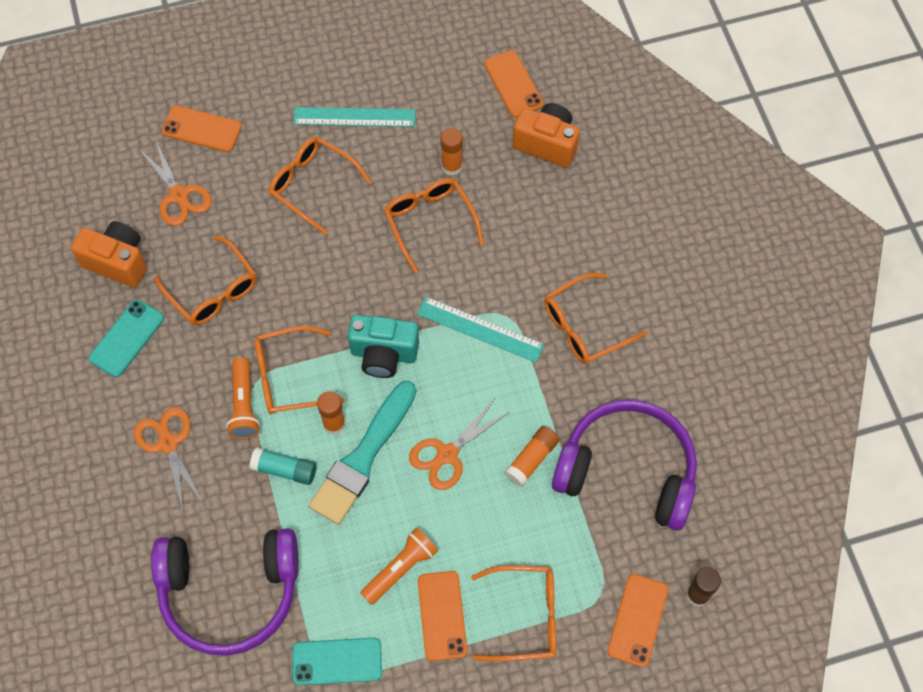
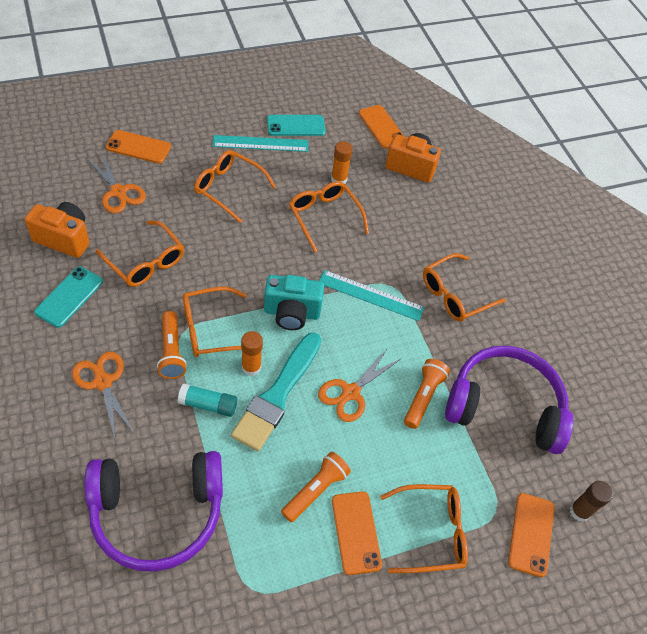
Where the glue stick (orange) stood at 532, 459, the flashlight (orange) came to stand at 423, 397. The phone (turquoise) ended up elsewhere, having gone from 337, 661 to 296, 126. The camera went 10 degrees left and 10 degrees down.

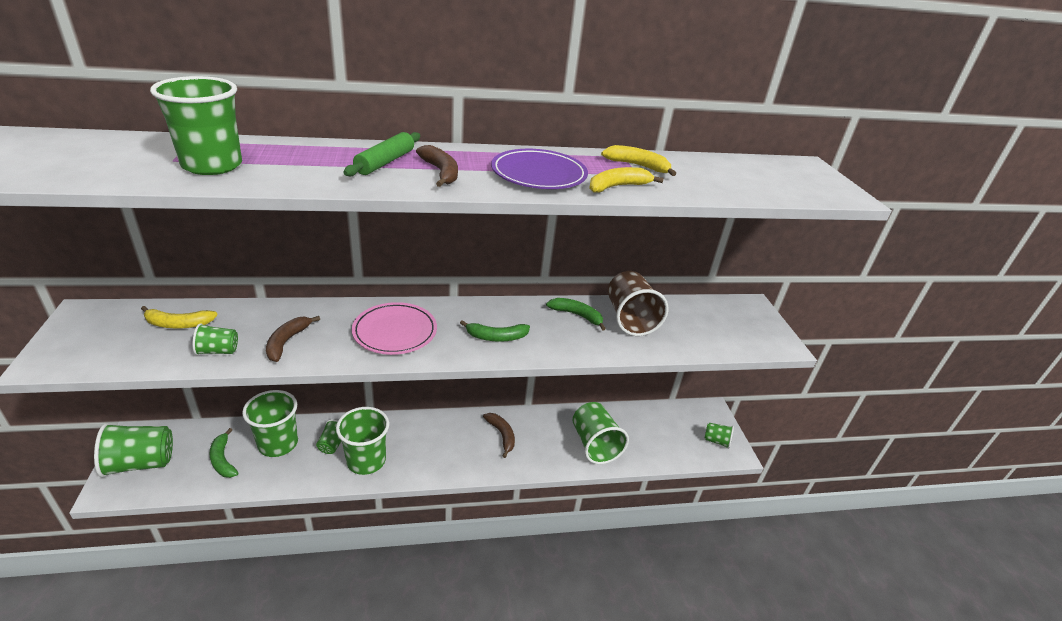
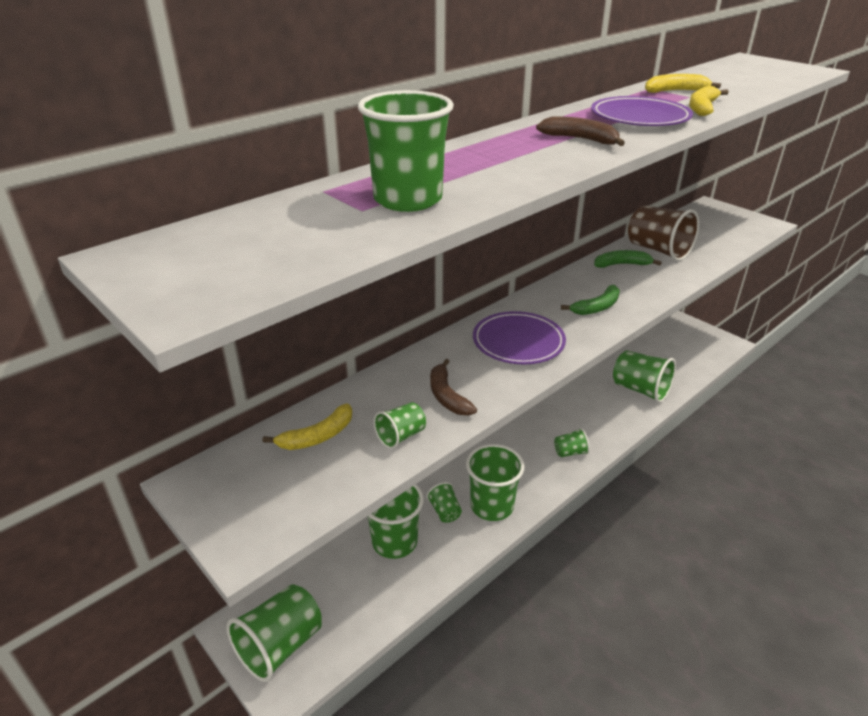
The second view lost the rolling pin (green) at 385, 162. What was the plate (pink) at 395, 332 turned into the plate (purple) at 518, 342. The second view lost the banana (brown) at 501, 435. The cup (green) ended up elsewhere, having gone from 716, 441 to 570, 452. The second view lost the banana (green) at 223, 460. The camera went 30 degrees left and 0 degrees up.

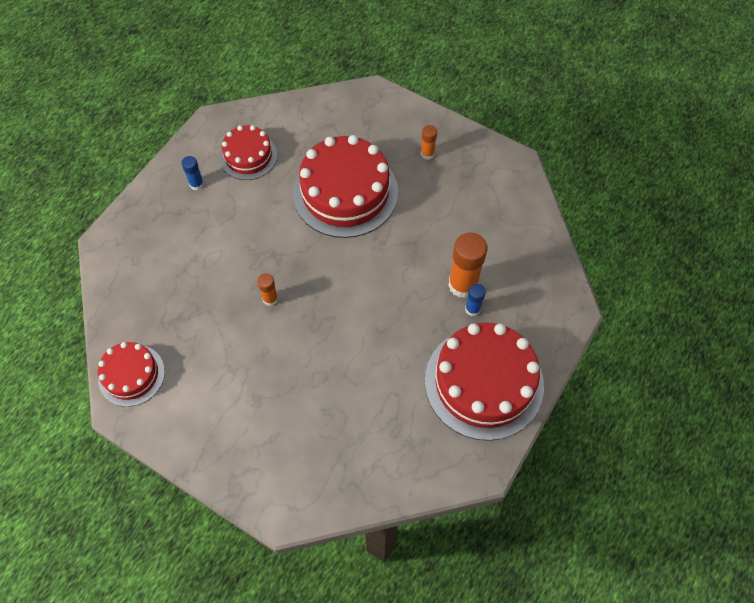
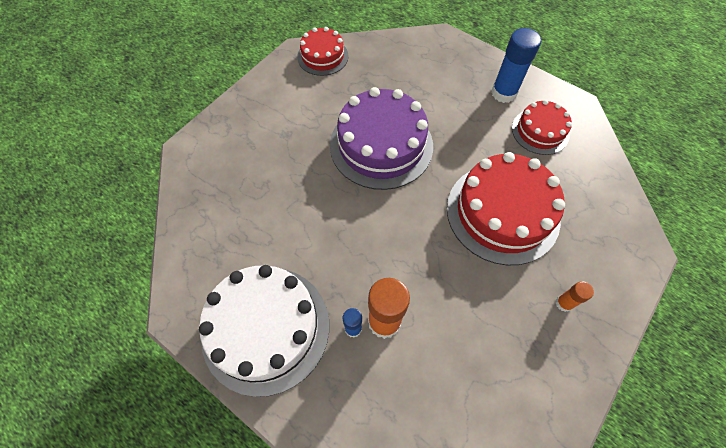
The size of the glue stick (blue) at 196, 184 changed by a factor of 1.92. Where the glue stick (orange) stood at 270, 299, the cake (purple) came to stand at 381, 145. What was the cake (red) at 484, 382 turned into the cake (white) at 265, 328. The camera went 95 degrees right and 0 degrees up.

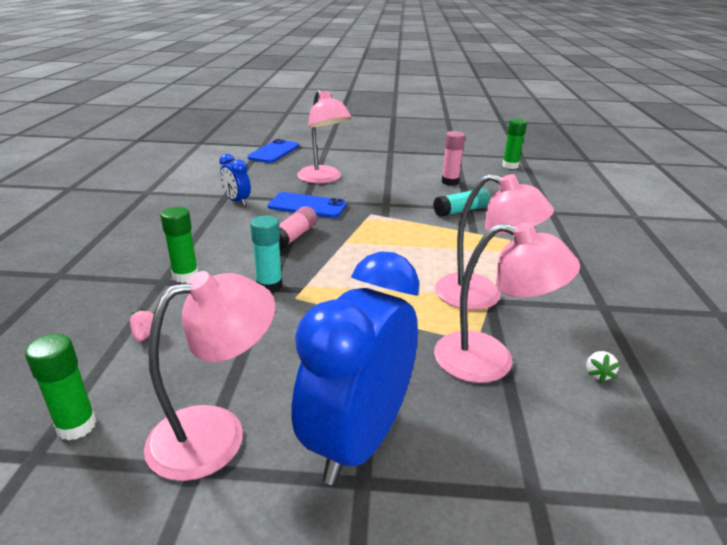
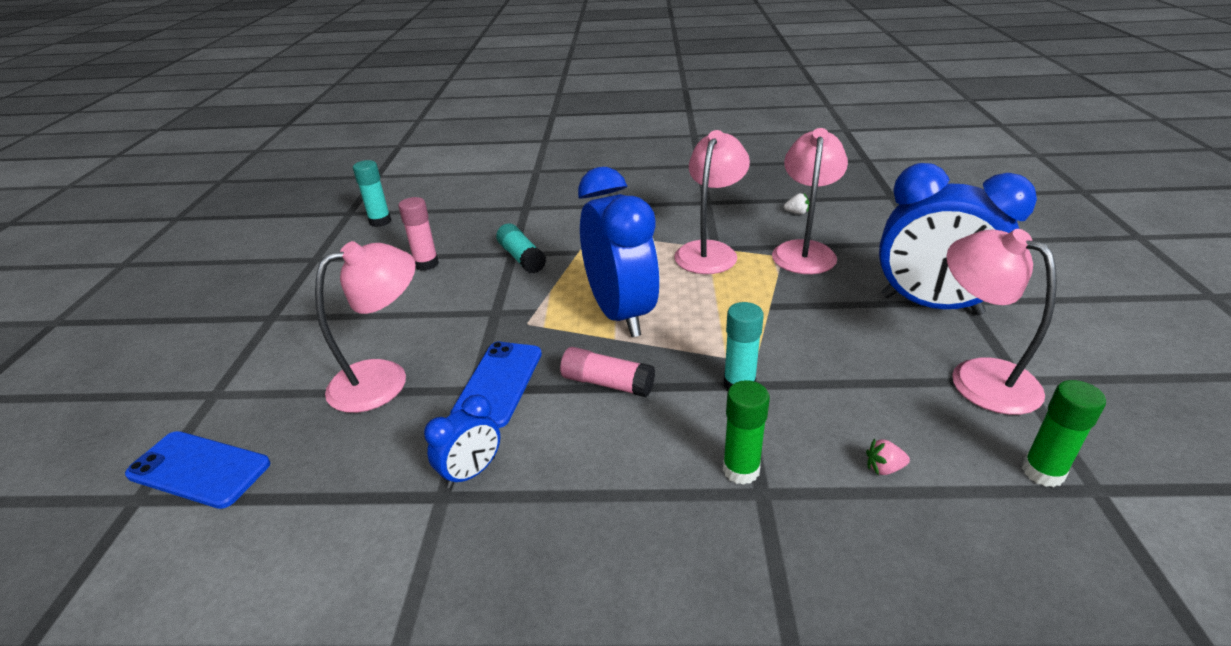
What was the glue stick (green) at 510, 166 turned into the glue stick (turquoise) at 380, 221. The second view gained the clock (blue) at 620, 313. The camera went 90 degrees left and 5 degrees up.

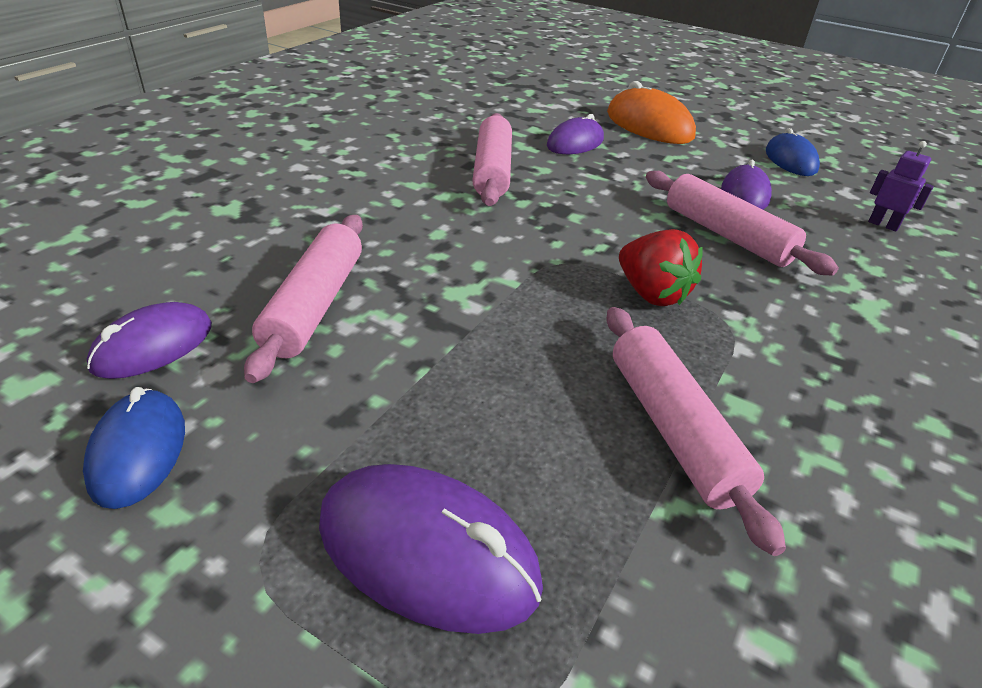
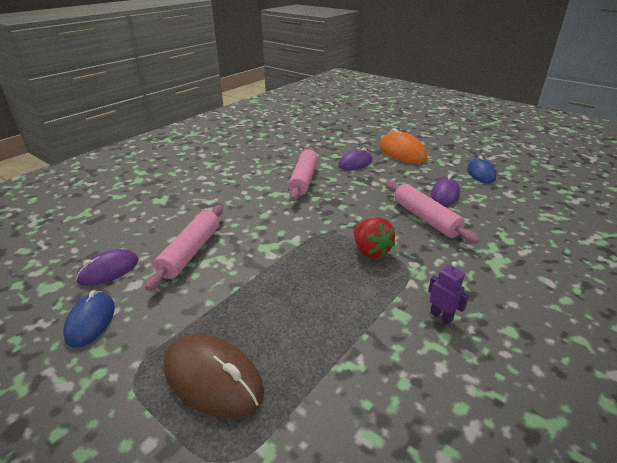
The robot (purple) ended up elsewhere, having gone from 883, 225 to 441, 316. The second view lost the rolling pin (pink) at 673, 429. What was the mouse (purple) at 427, 552 turned into the mouse (brown) at 212, 378. The camera went 10 degrees right and 5 degrees down.

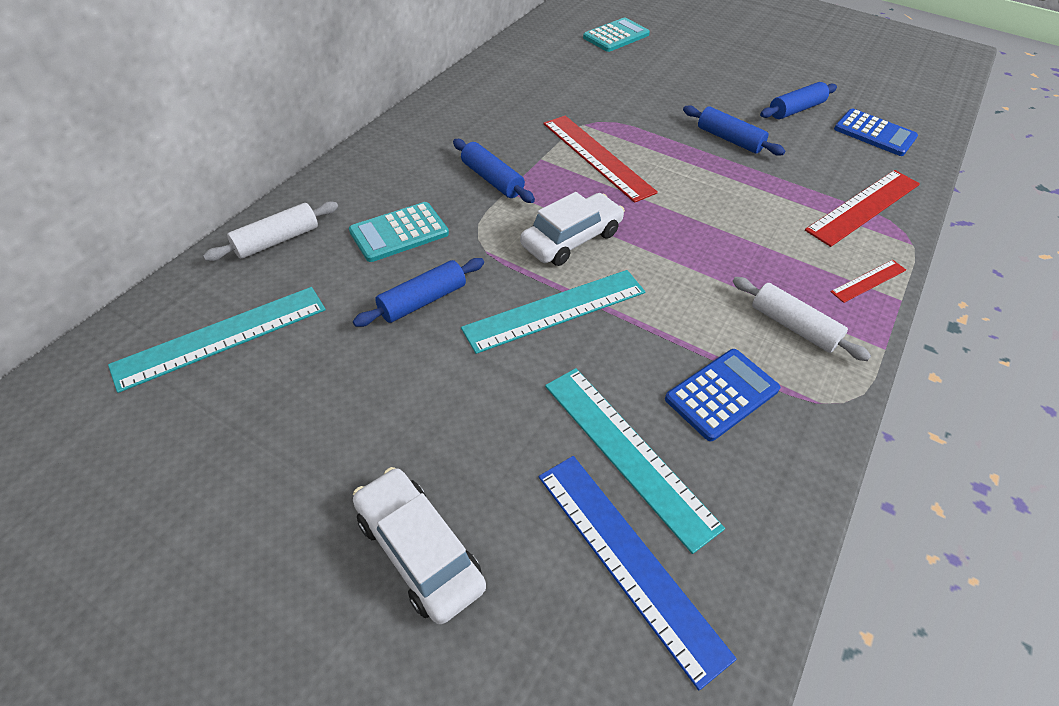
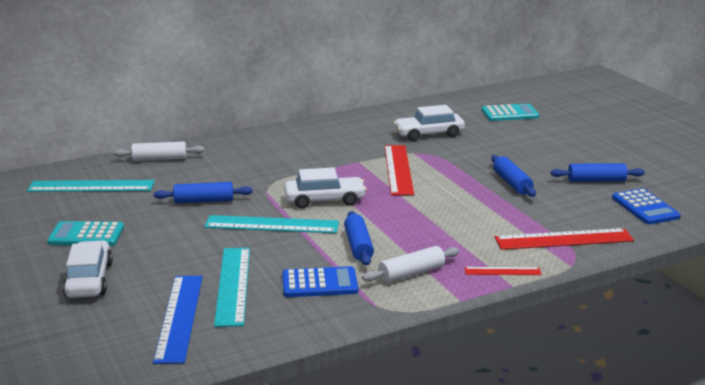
The rolling pin (blue) ended up elsewhere, having gone from 492, 179 to 358, 246. The calculator (turquoise) ended up elsewhere, having gone from 399, 233 to 86, 235. The rolling pin (white) at 793, 326 ended up facing another way, 75 degrees clockwise from before. The second view gained the car (white) at 429, 134. The camera went 35 degrees right and 25 degrees down.

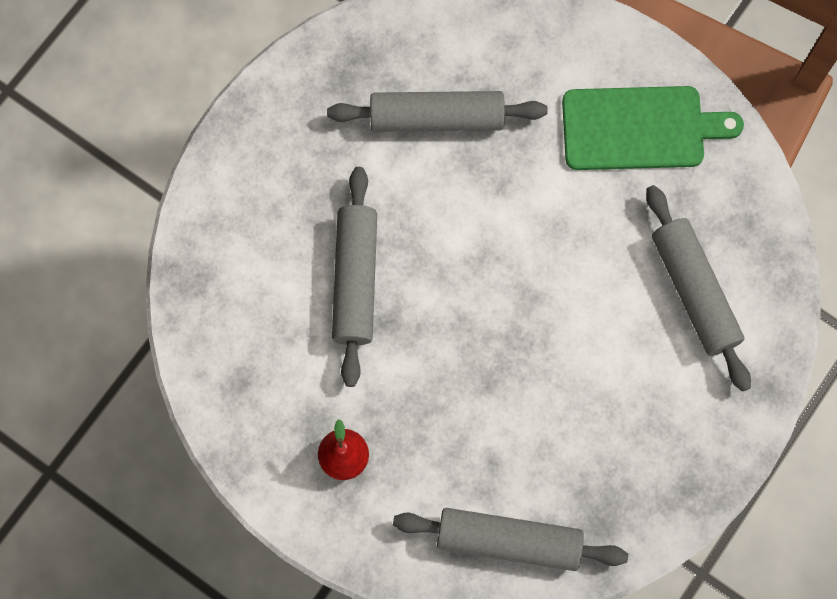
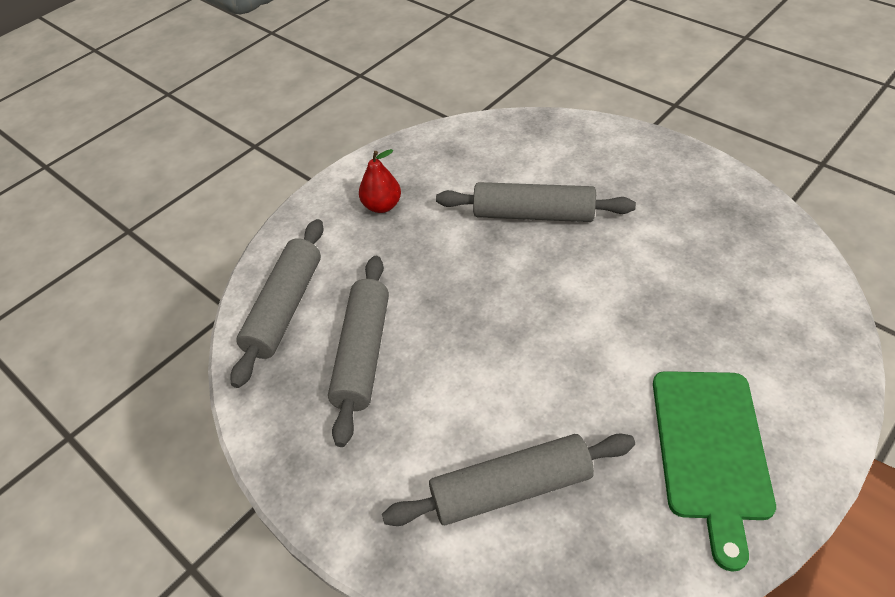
The rolling pin (grey) ended up elsewhere, having gone from 437, 118 to 363, 354. The camera went 100 degrees right and 25 degrees down.

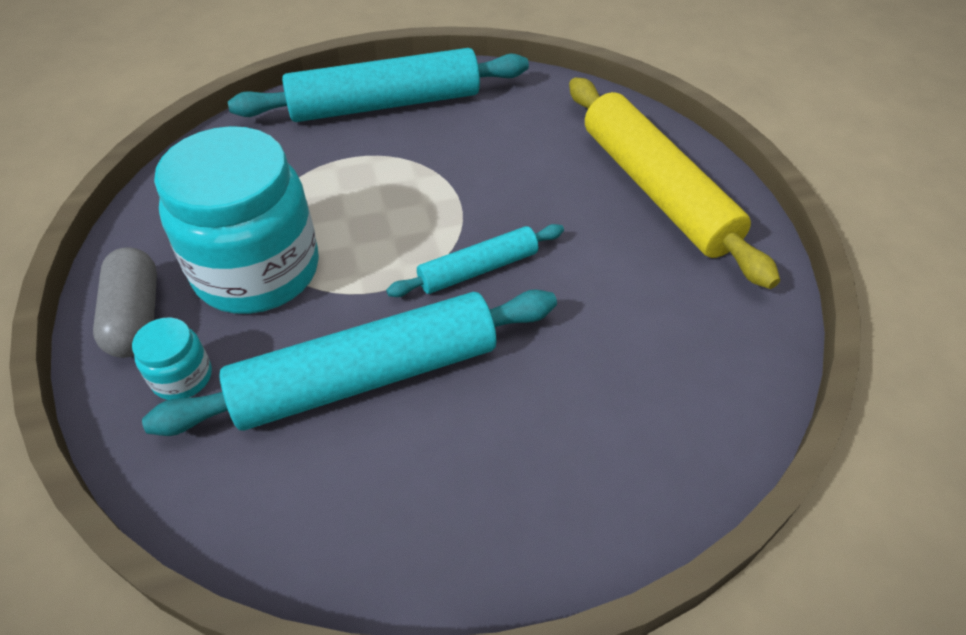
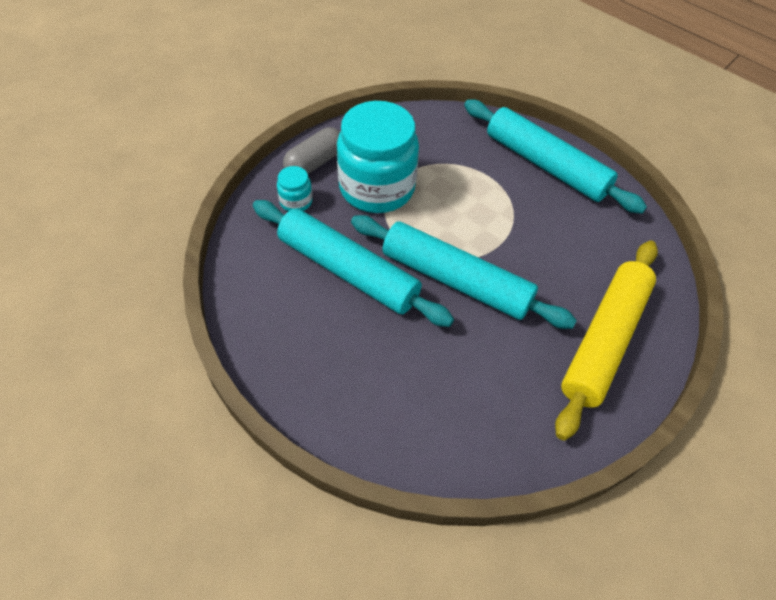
The size of the rolling pin (turquoise) at 478, 269 changed by a factor of 1.89. The camera went 55 degrees right and 5 degrees up.

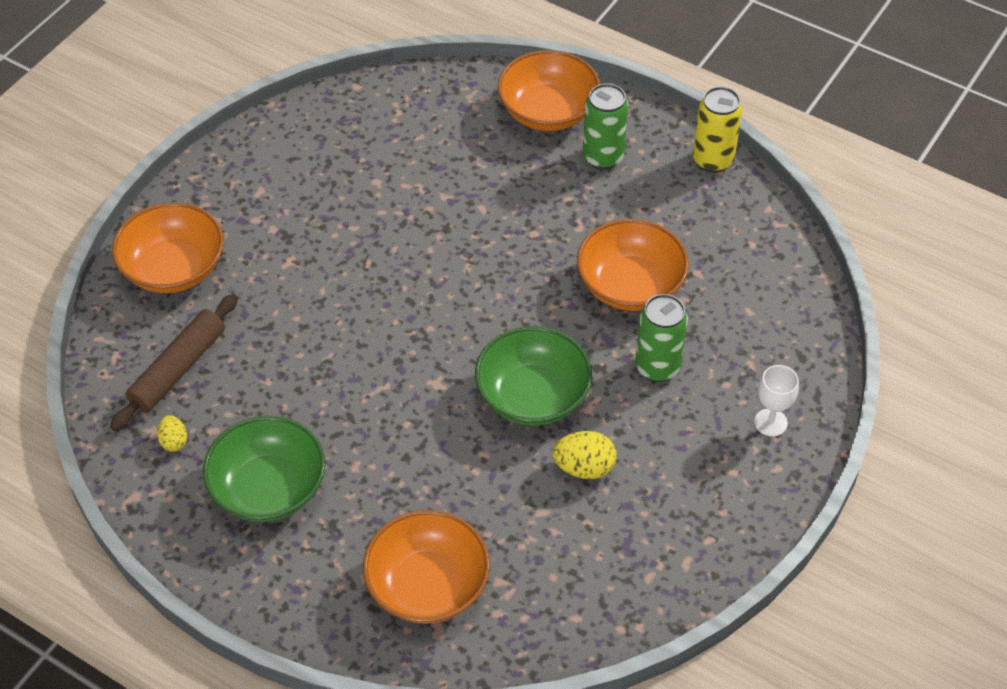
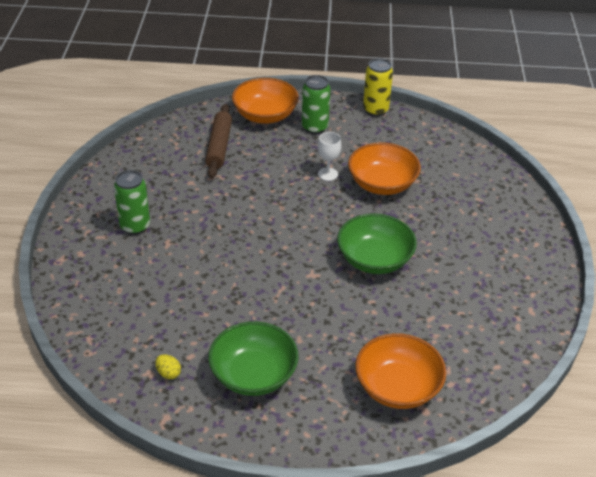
The second view lost the bowl (orange) at 173, 268. The rolling pin (brown) ended up elsewhere, having gone from 178, 369 to 219, 146. The can (green) ended up elsewhere, having gone from 657, 367 to 135, 226. The goblet (white) ended up elsewhere, having gone from 770, 422 to 327, 174. The second view lost the egg (yellow) at 584, 468. The camera went 30 degrees left and 10 degrees down.

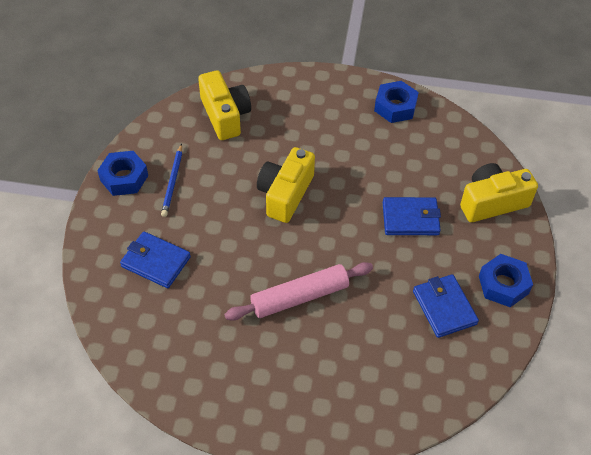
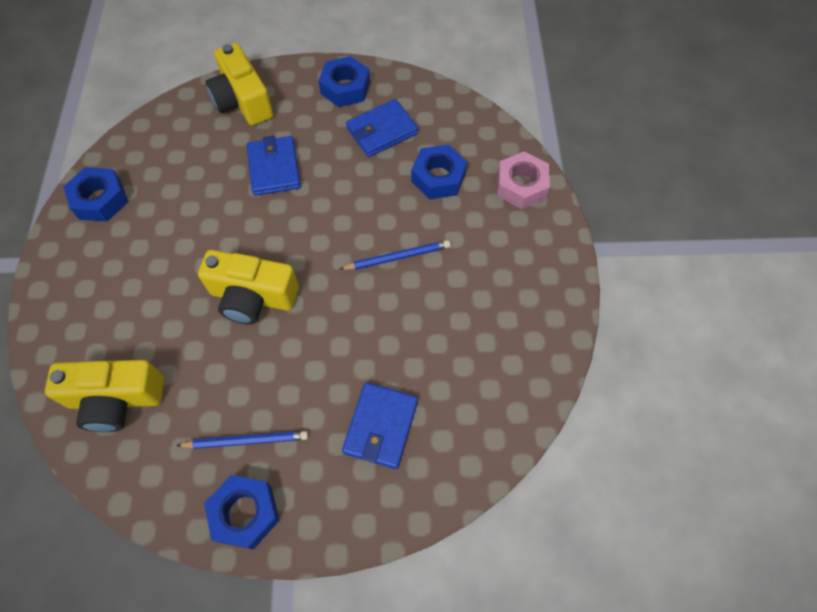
The camera (yellow) at 225, 115 ended up facing another way, 150 degrees counterclockwise from before. Where the rolling pin (pink) stood at 299, 297, the pencil (blue) came to stand at 397, 257. The second view gained the nut (blue) at 438, 177. The second view gained the nut (pink) at 521, 186. The camera went 100 degrees left and 10 degrees up.

